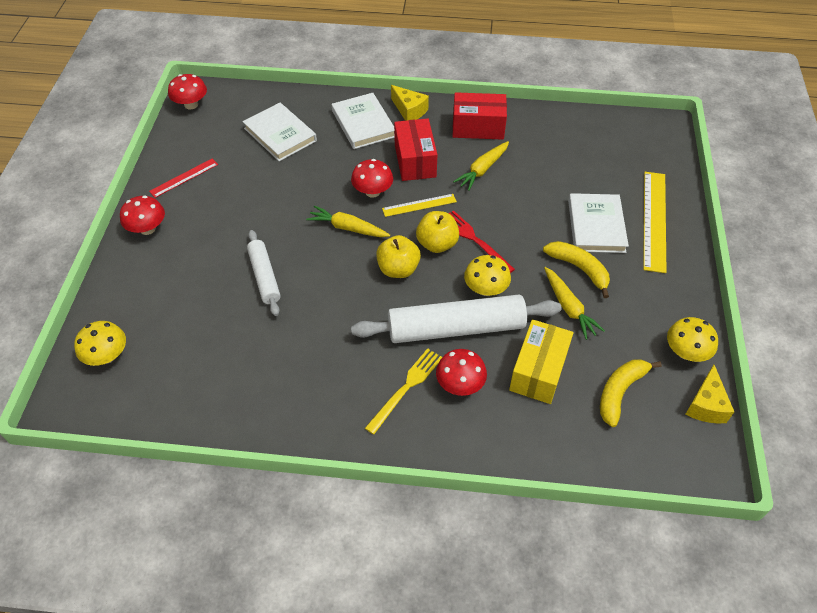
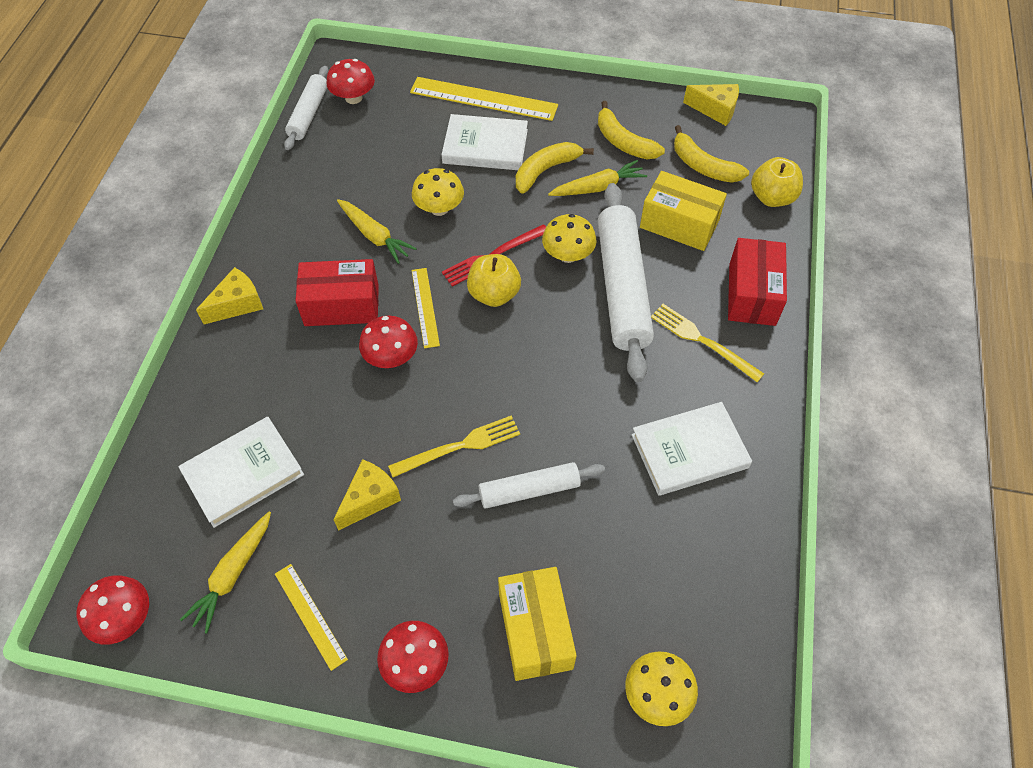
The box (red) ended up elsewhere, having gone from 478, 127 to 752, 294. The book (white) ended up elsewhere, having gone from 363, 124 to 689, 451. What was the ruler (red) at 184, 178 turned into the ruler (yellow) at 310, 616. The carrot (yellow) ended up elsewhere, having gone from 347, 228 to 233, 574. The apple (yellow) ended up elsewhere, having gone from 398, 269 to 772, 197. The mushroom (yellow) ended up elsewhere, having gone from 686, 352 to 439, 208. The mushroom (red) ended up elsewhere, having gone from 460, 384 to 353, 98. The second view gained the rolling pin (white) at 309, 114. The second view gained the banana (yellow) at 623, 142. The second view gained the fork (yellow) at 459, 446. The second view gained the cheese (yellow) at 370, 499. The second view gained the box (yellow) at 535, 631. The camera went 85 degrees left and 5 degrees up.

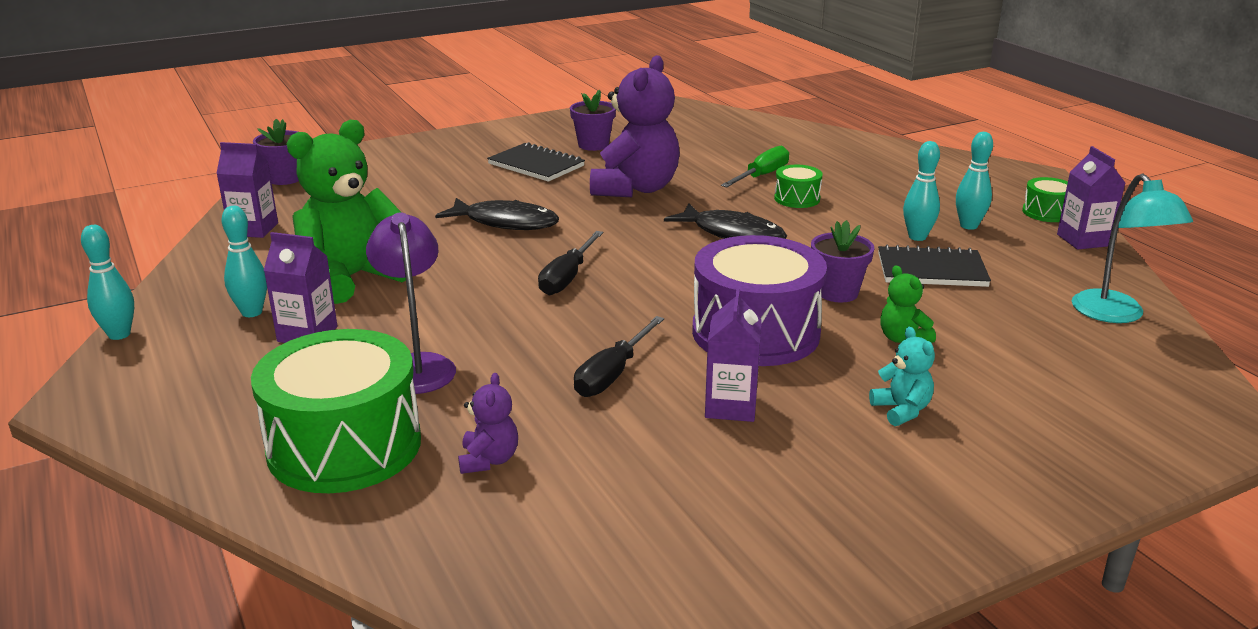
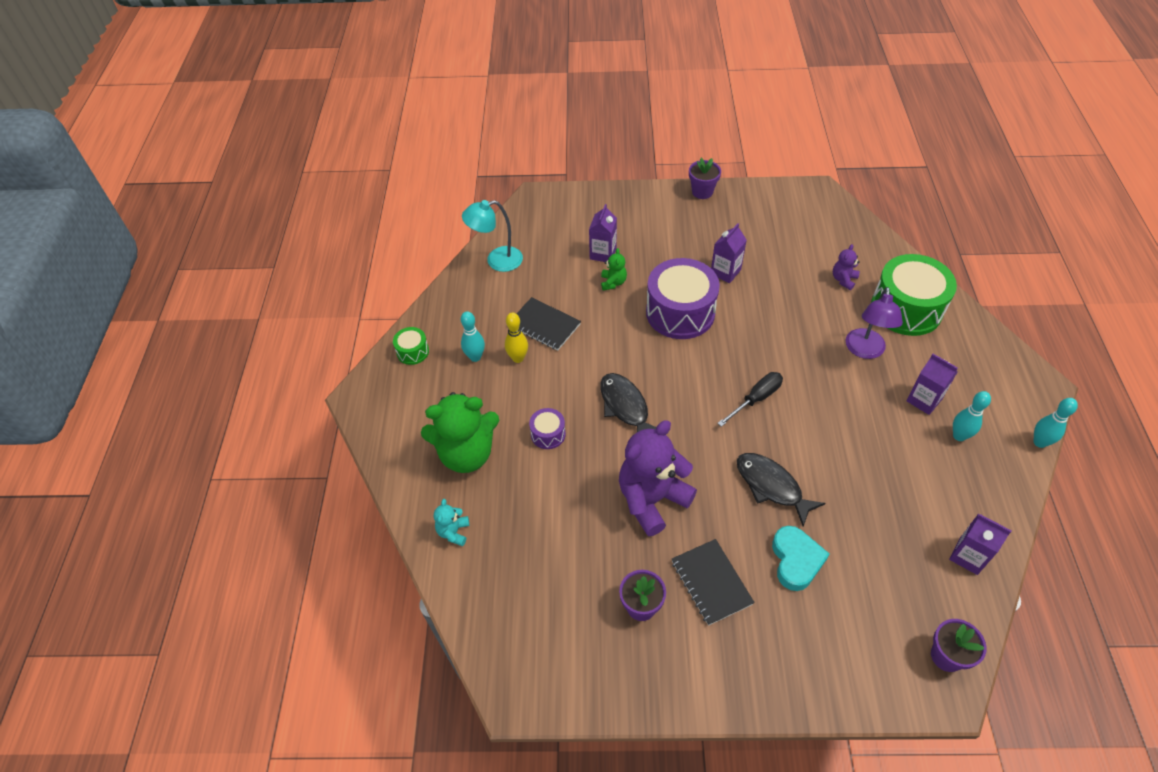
The teddy bear (green) ended up elsewhere, having gone from 352, 278 to 466, 454. What was the bowling pin (turquoise) at 917, 237 turned into the bowling pin (yellow) at 518, 358. The second view lost the screwdriver (green) at 761, 176. The carton (purple) ended up elsewhere, having gone from 1083, 240 to 603, 253. What was the drum (green) at 797, 199 turned into the drum (purple) at 548, 434. The lamp (turquoise) at 1115, 315 ended up facing another way, 120 degrees counterclockwise from before. The flower pot (purple) ended up elsewhere, having gone from 837, 292 to 702, 192. The second view lost the screwdriver (black) at 613, 374. The teddy bear (turquoise) ended up elsewhere, having gone from 901, 410 to 453, 532. The second view gained the heart (turquoise) at 796, 560. The camera went 150 degrees left and 25 degrees up.

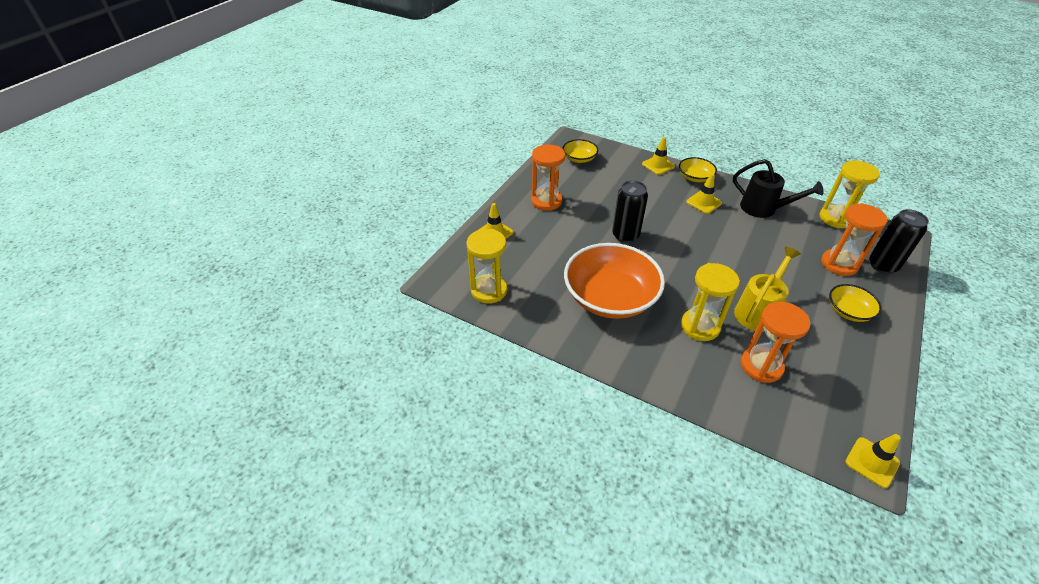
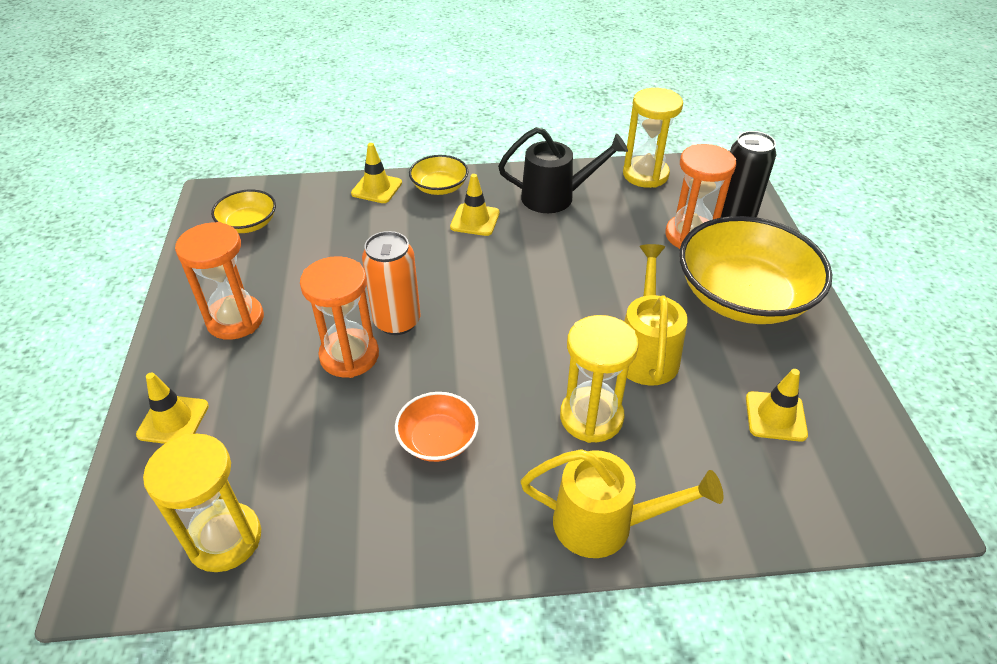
What was the can (black) at 625, 235 turned into the can (orange) at 397, 321. The size of the bowl (orange) at 610, 297 changed by a factor of 0.48. The size of the bowl (yellow) at 848, 311 changed by a factor of 2.08. The hourglass (orange) ended up elsewhere, having gone from 761, 366 to 349, 356. The traffic cone (yellow) ended up elsewhere, having gone from 872, 462 to 775, 416. The second view gained the watering can (yellow) at 605, 524. The camera went 35 degrees left and 0 degrees up.

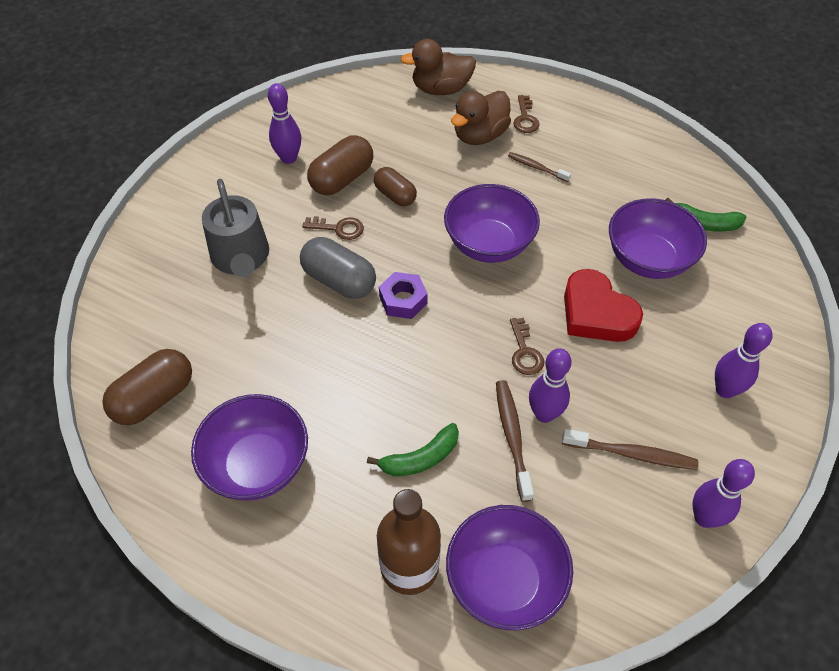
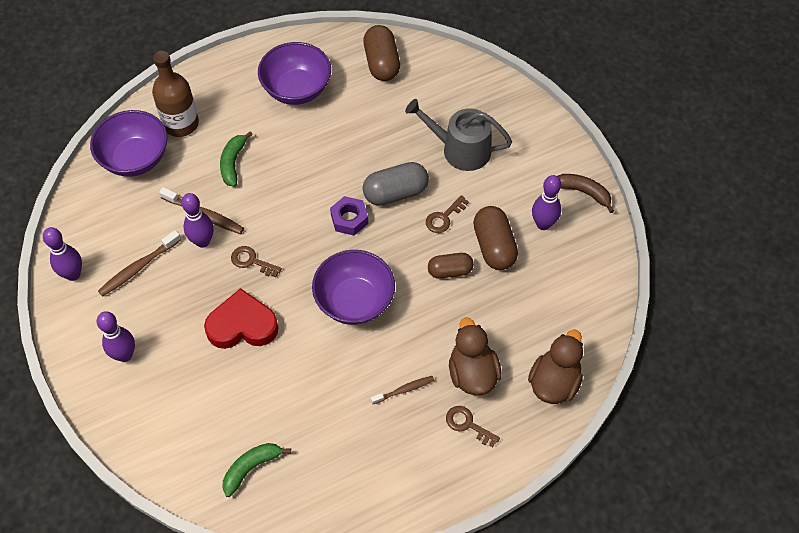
The second view lost the bowl (purple) at 648, 259. The second view gained the banana (brown) at 583, 192. The camera went 125 degrees right and 5 degrees up.

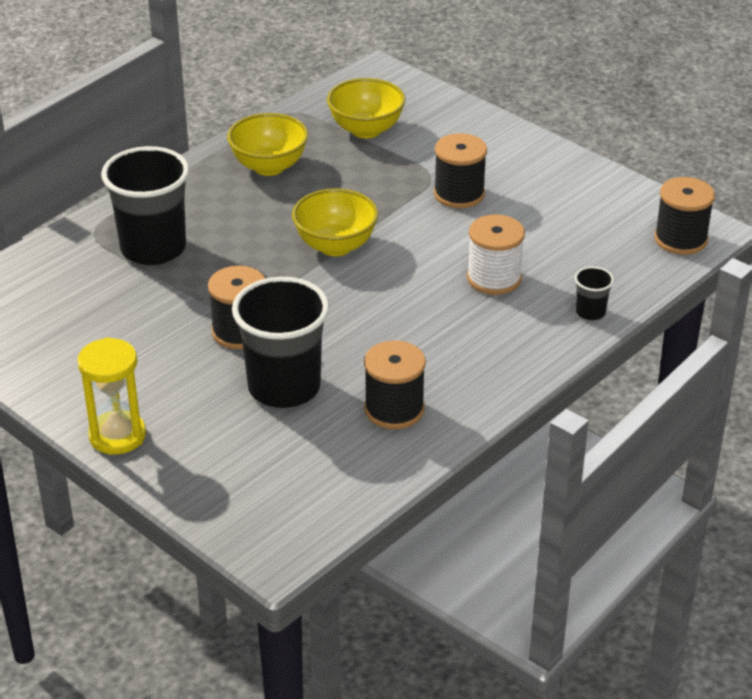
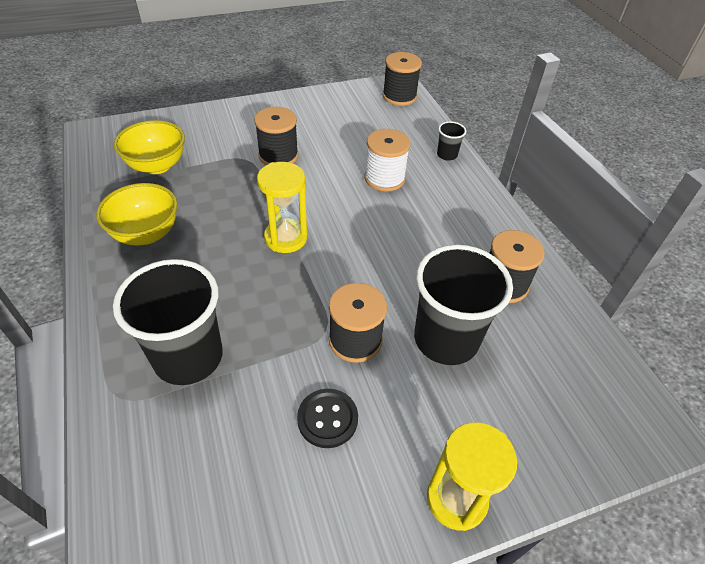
Where the bowl (yellow) stood at 335, 246, the hourglass (yellow) came to stand at 286, 238. The second view gained the button (black) at 327, 419. The camera went 65 degrees left and 10 degrees up.

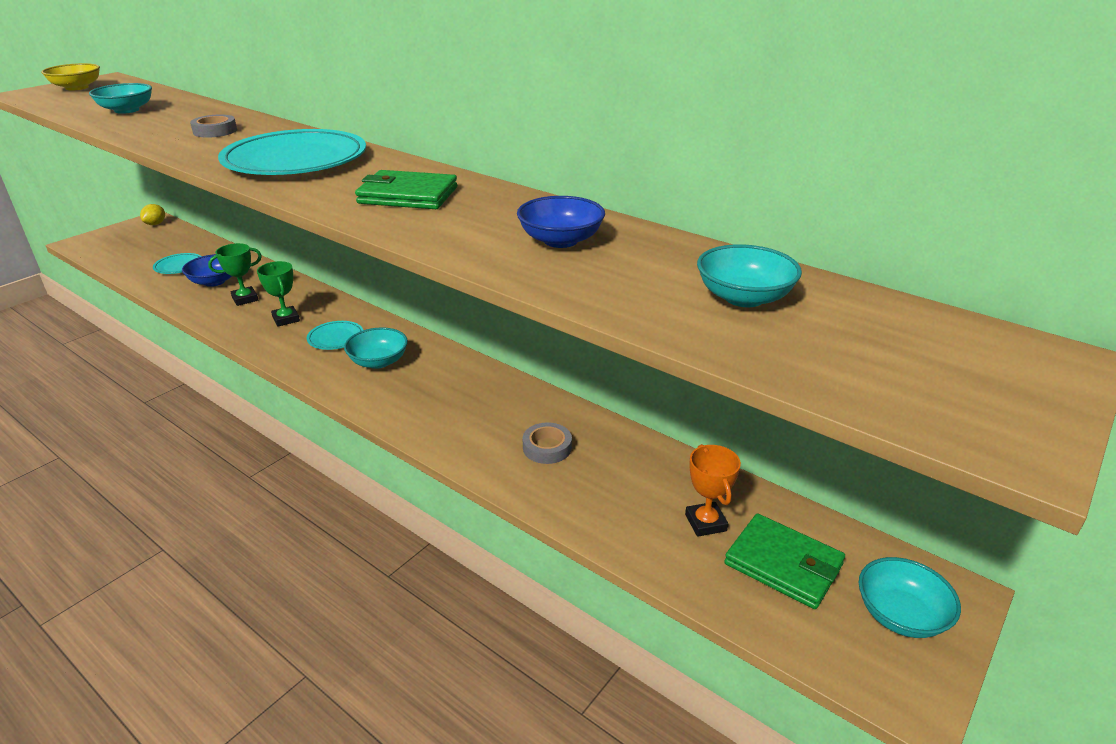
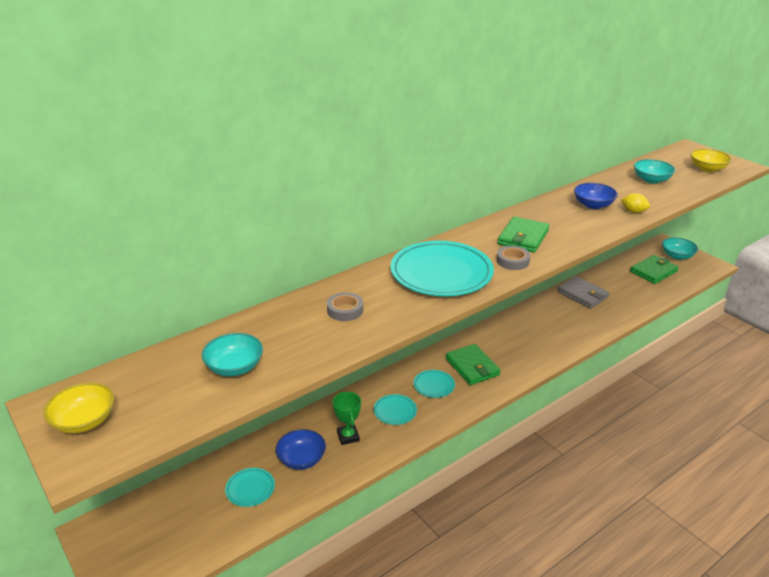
The lemon (yellow) ended up elsewhere, having gone from 155, 224 to 633, 212. Where the trophy (green) stood at 286, 319, the plate (turquoise) came to stand at 395, 411. Where the bowl (turquoise) stood at 378, 361, the wallet (green) came to stand at 472, 367. The tape (grey) ended up elsewhere, having gone from 547, 447 to 512, 261. The second view lost the trophy (orange) at 705, 523. The second view gained the bowl (yellow) at 707, 168. The second view gained the wallet (grey) at 582, 294. The camera went 75 degrees left and 0 degrees up.

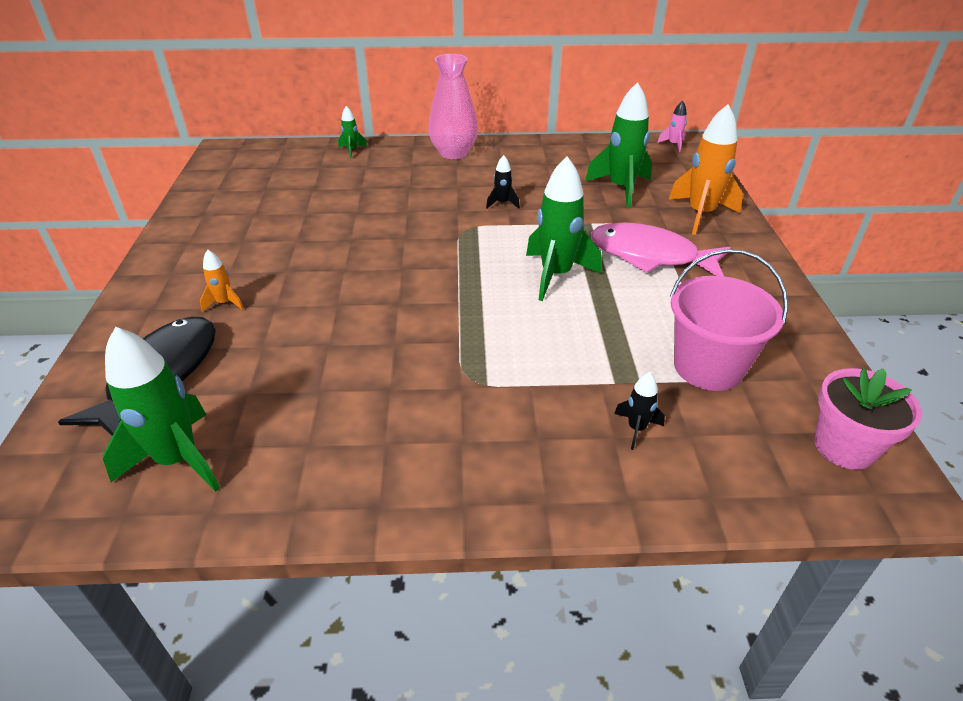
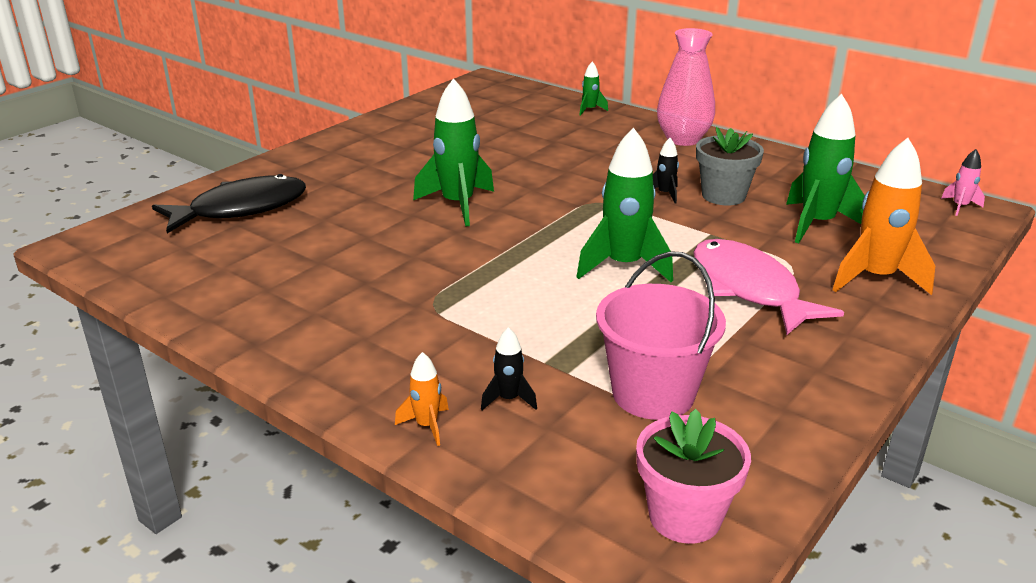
The rocket (orange) ended up elsewhere, having gone from 225, 303 to 427, 426. The rocket (green) ended up elsewhere, having gone from 178, 460 to 458, 205. The second view gained the flower pot (grey) at 723, 196. The camera went 40 degrees right and 10 degrees down.

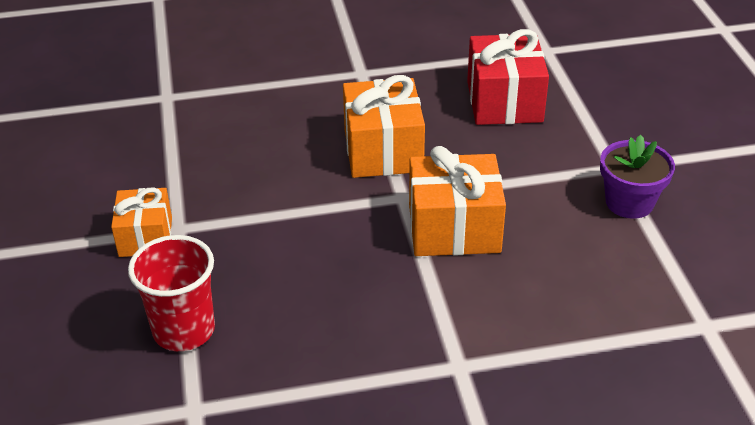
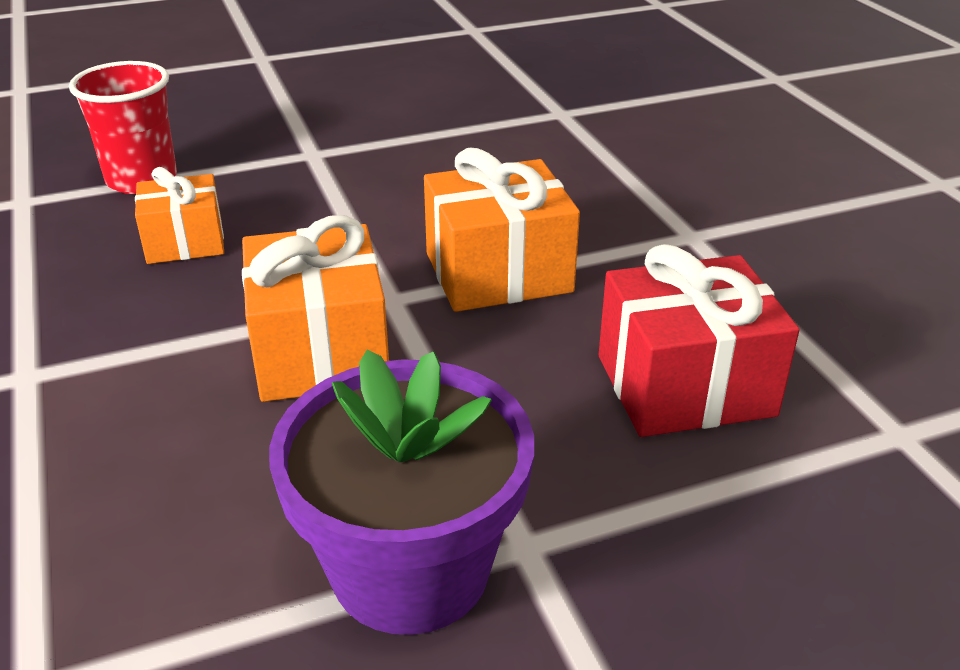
The size of the flower pot (purple) at 629, 202 changed by a factor of 1.58. The gift (orange) ended up elsewhere, having gone from 145, 237 to 185, 242. The camera went 80 degrees right and 5 degrees down.

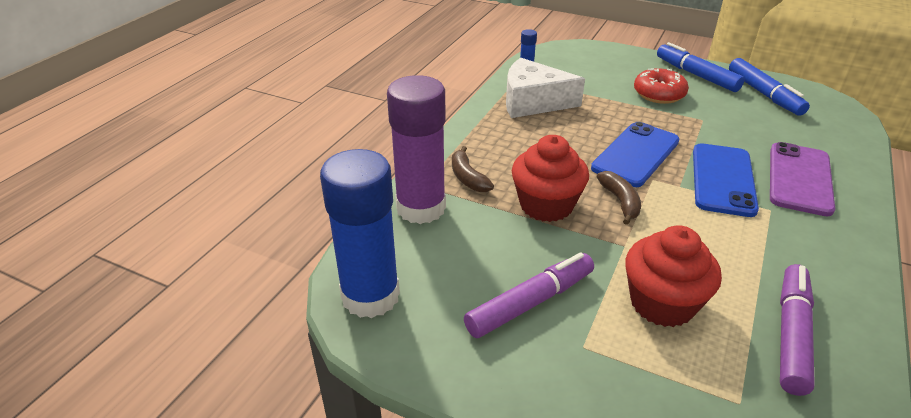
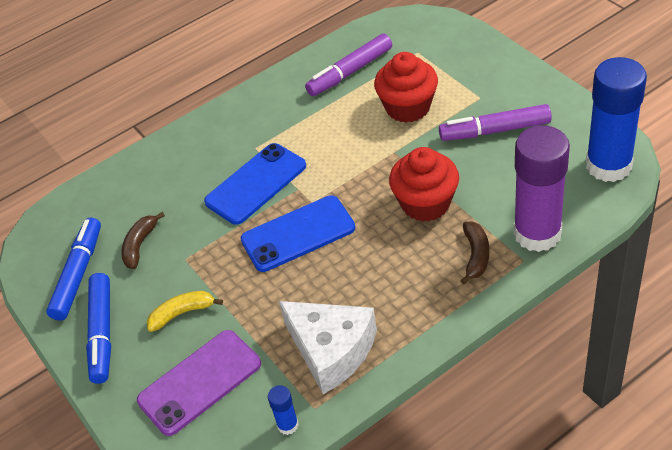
Where the donut (red) stood at 659, 94, the banana (yellow) came to stand at 182, 313. The phone (purple) ended up elsewhere, having gone from 800, 179 to 199, 382. The banana (brown) ended up elsewhere, having gone from 620, 202 to 140, 245. The camera went 145 degrees left and 10 degrees up.

